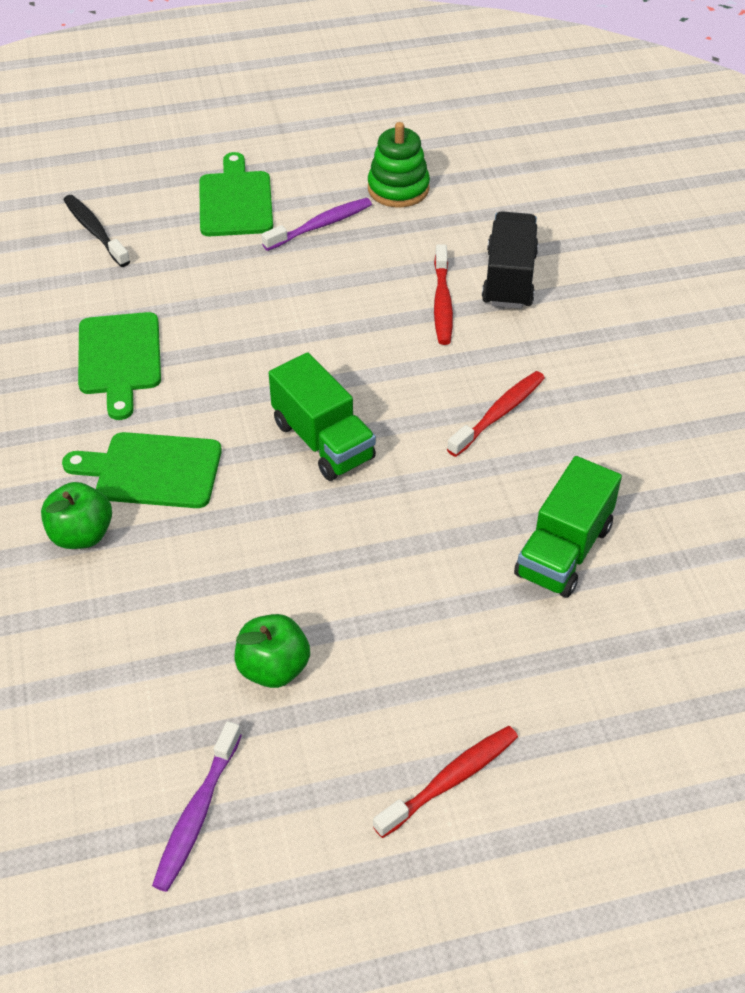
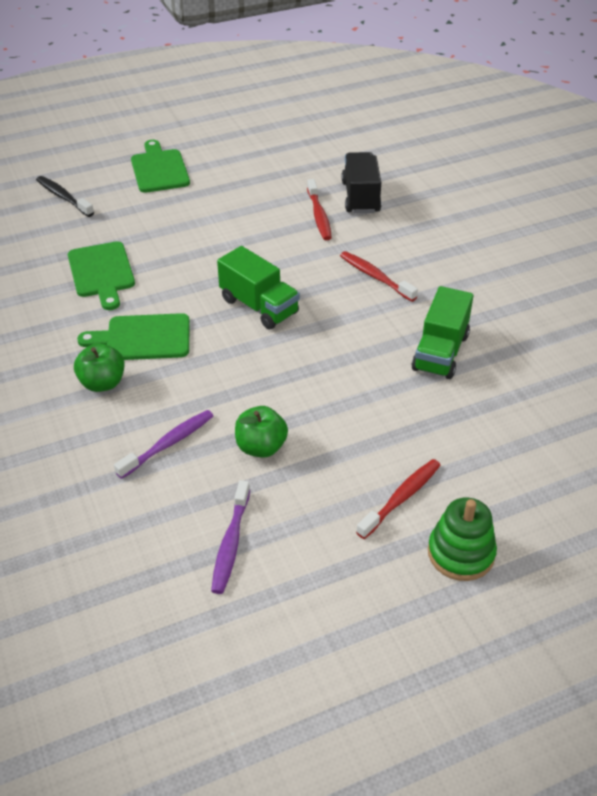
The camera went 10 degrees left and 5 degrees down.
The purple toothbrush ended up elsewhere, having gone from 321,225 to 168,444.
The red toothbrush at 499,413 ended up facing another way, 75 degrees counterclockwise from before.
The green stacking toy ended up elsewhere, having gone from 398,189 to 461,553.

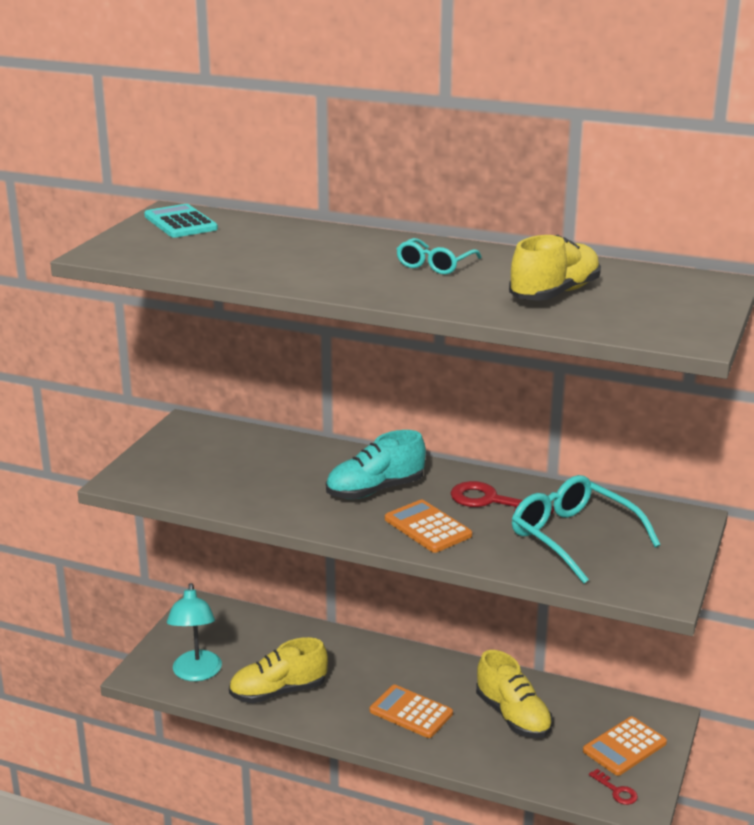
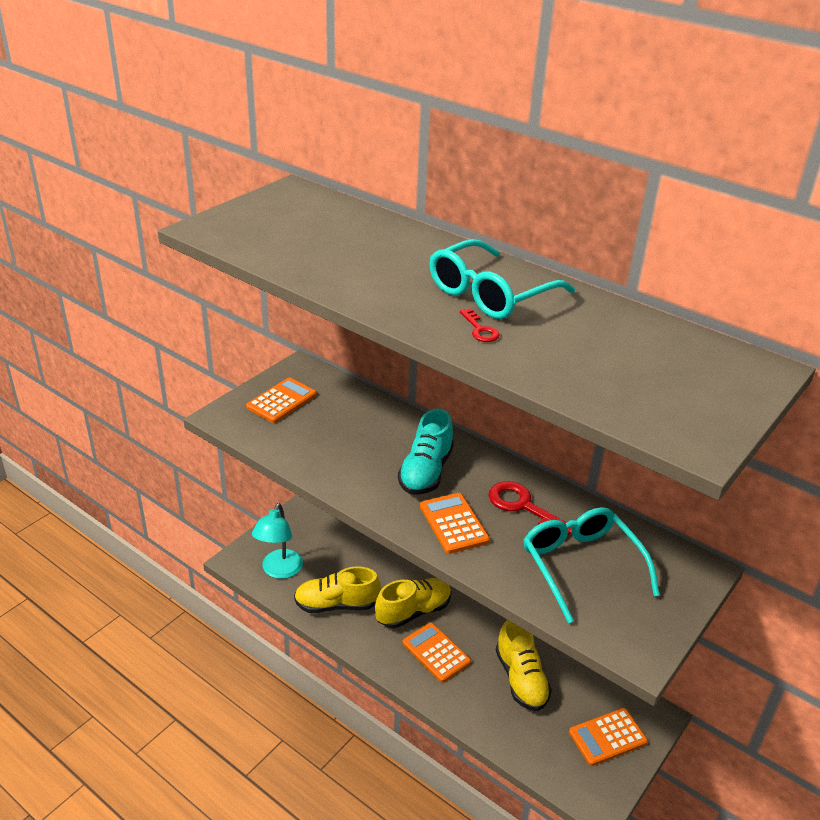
The camera went 15 degrees right and 10 degrees up.
The second view gained the orange calculator at 281,401.
The yellow shoe ended up elsewhere, having gone from 554,294 to 413,611.
The turquoise shoe at 375,490 ended up facing another way, 60 degrees counterclockwise from before.
The size of the turquoise glasses at 435,265 changed by a factor of 1.72.
The red key ended up elsewhere, having gone from 616,791 to 480,330.
The second view lost the turquoise calculator at 180,223.

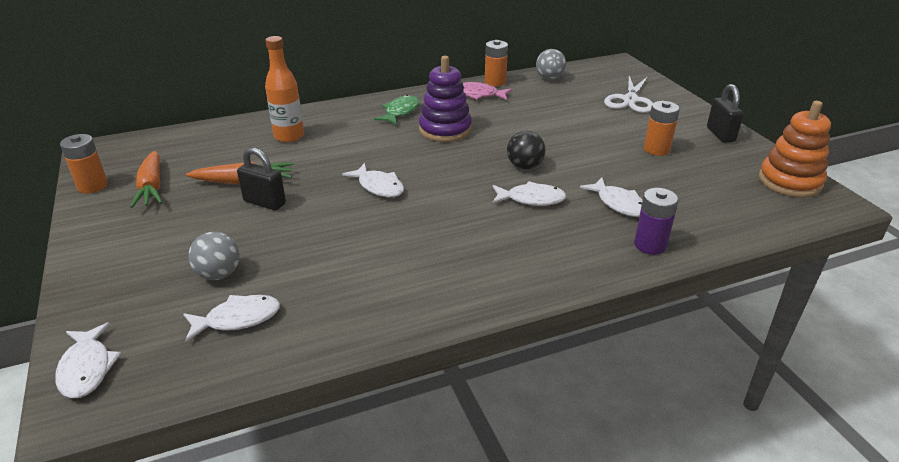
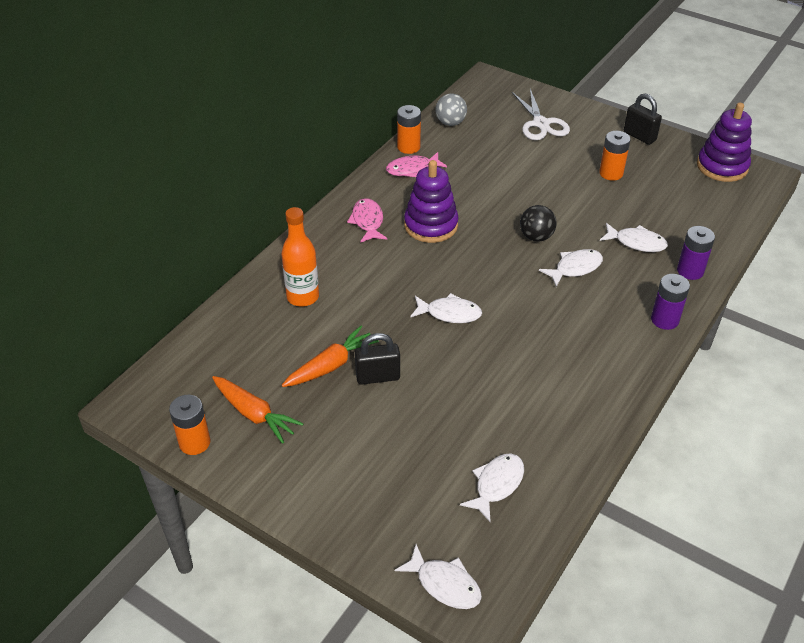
The camera went 35 degrees left and 10 degrees up.
What was the green fish at 400,112 turned into the pink fish at 368,221.
The second view gained the purple battery at 664,320.
What was the orange stacking toy at 789,181 turned into the purple stacking toy at 722,166.
The second view lost the grey ball at 219,274.

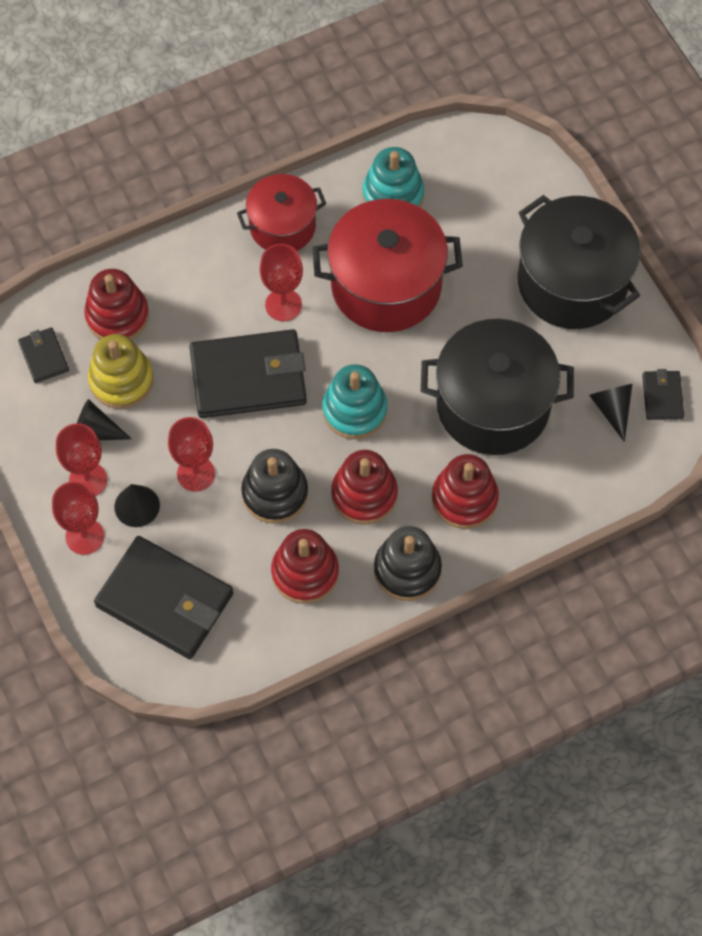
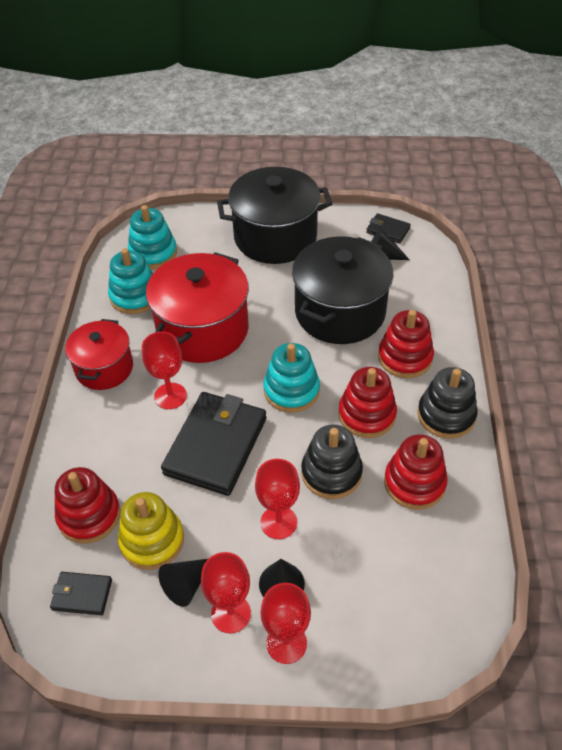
The camera went 60 degrees left and 15 degrees down.
The second view gained the turquoise stacking toy at 153,253.
The second view lost the black wallet at 165,600.

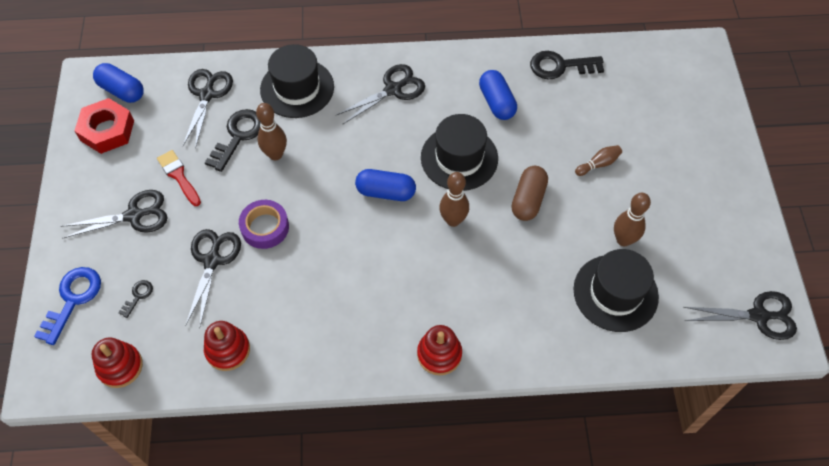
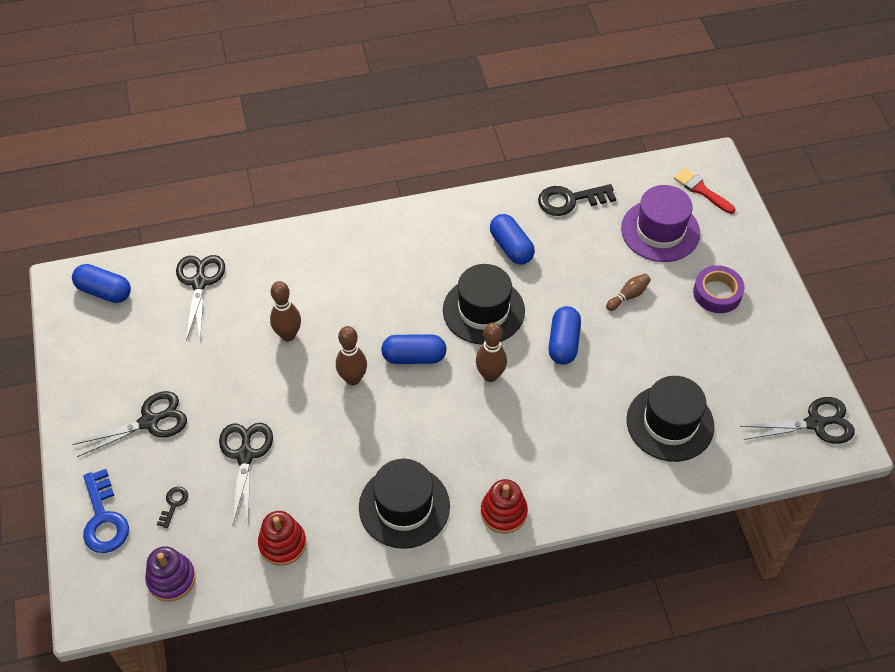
The camera went 10 degrees left and 5 degrees down.
The blue key at 73,299 ended up facing another way, 150 degrees clockwise from before.
What was the red stacking toy at 120,366 turned into the purple stacking toy at 171,579.
The brown bowling pin ended up elsewhere, having gone from 623,240 to 353,378.
The black hat ended up elsewhere, having gone from 297,88 to 404,506.
What was the brown capsule at 528,200 turned into the blue capsule at 563,343.
The second view gained the purple hat at 660,231.
The red brush ended up elsewhere, having gone from 179,176 to 701,190.
The purple tape ended up elsewhere, having gone from 265,227 to 717,293.
The second view lost the red nut at 107,130.
The second view lost the black key at 238,136.
The second view lost the black scissors at 393,90.

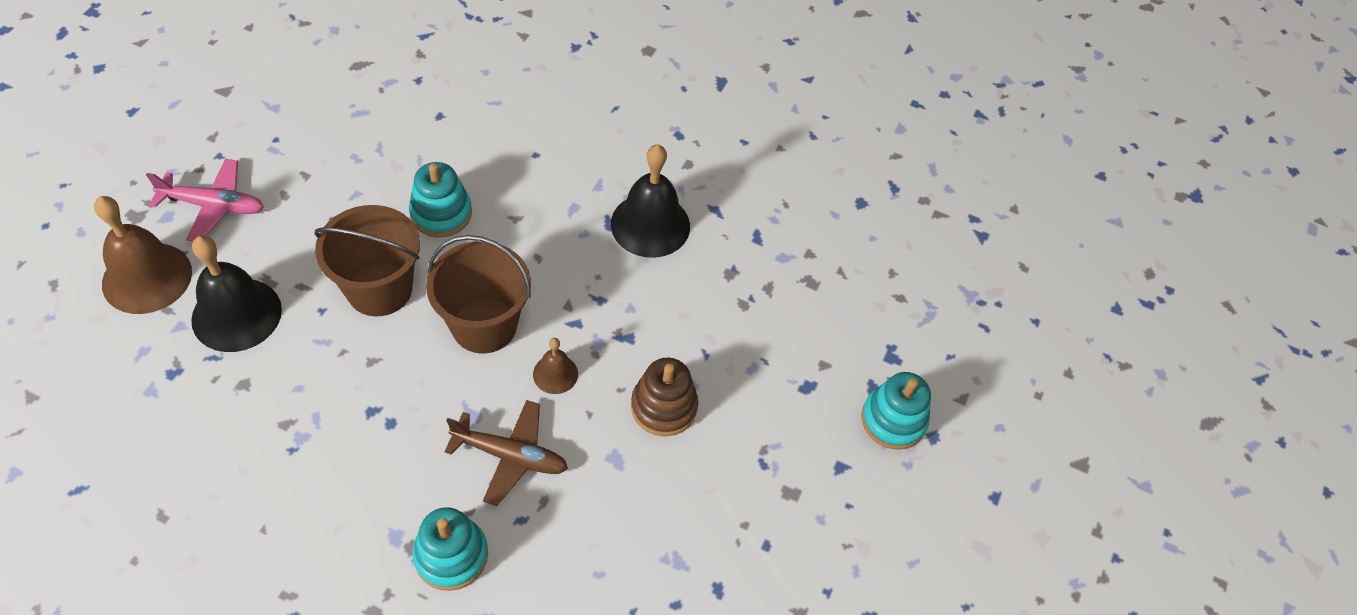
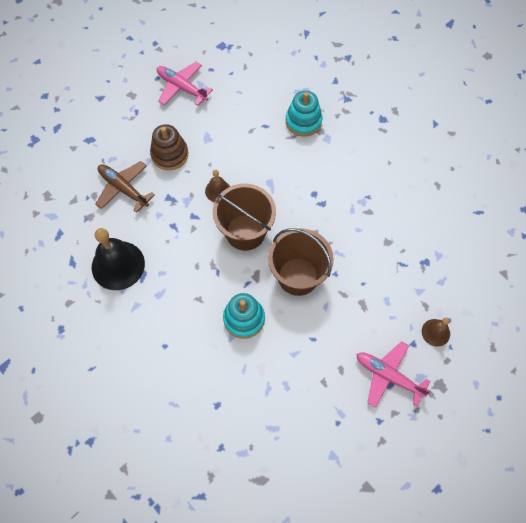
The camera went 150 degrees left and 10 degrees up.
The brown plane ended up elsewhere, having gone from 510,456 to 123,188.
The second view gained the pink plane at 182,87.
The size of the brown bell at 147,277 changed by a factor of 0.52.
The second view lost the black bell at 236,314.
The second view lost the turquoise stacking toy at 893,420.

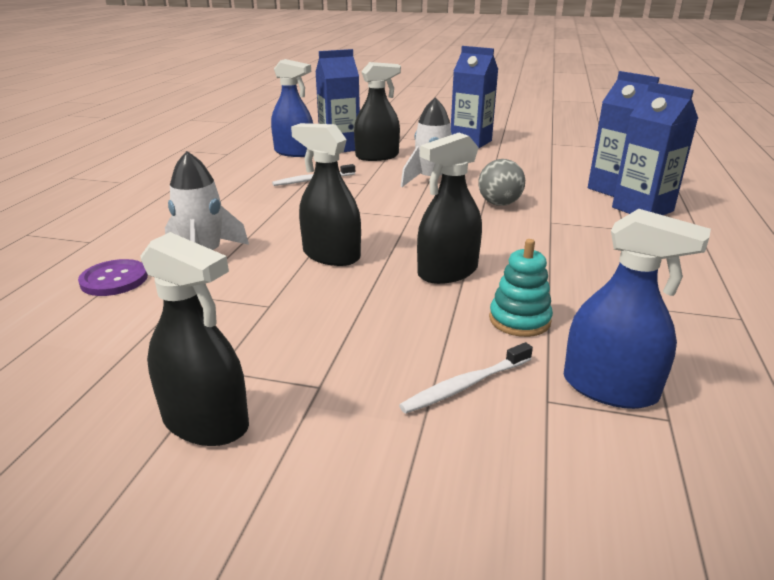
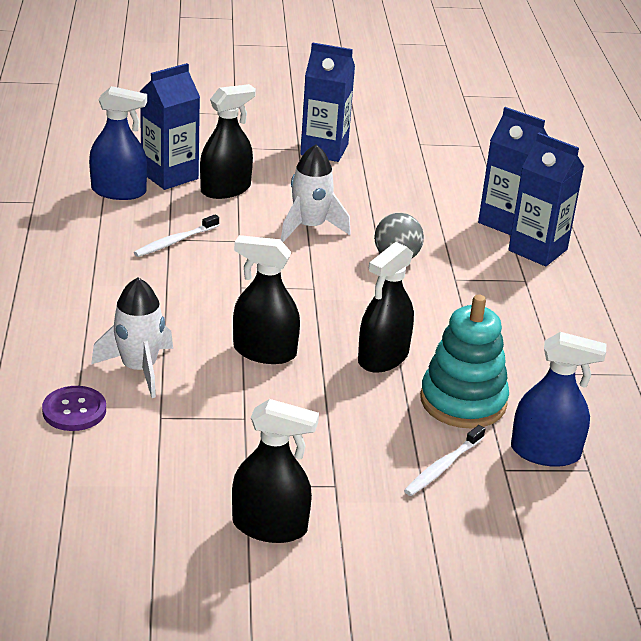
The camera went 20 degrees left and 5 degrees up.
The size of the turquoise stacking toy at 519,320 changed by a factor of 1.67.

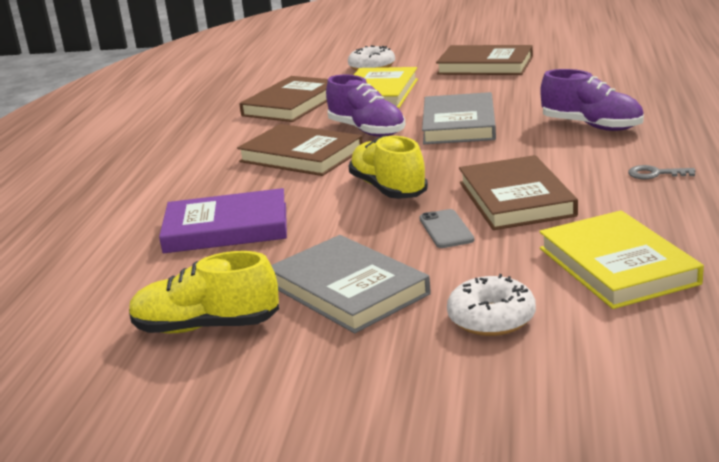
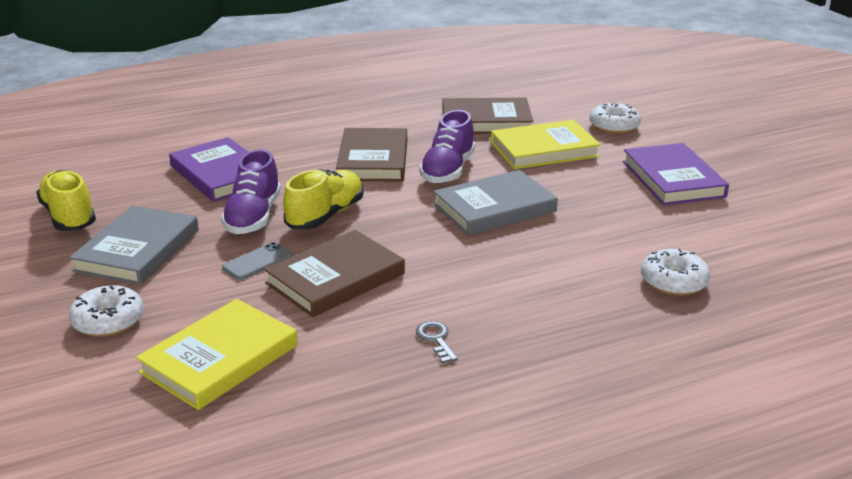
The camera went 55 degrees right and 5 degrees up.
The purple shoe ended up elsewhere, having gone from 591,126 to 253,217.
What was the brown book at 485,65 turned into the purple book at 673,179.
The second view gained the white donut at 673,281.

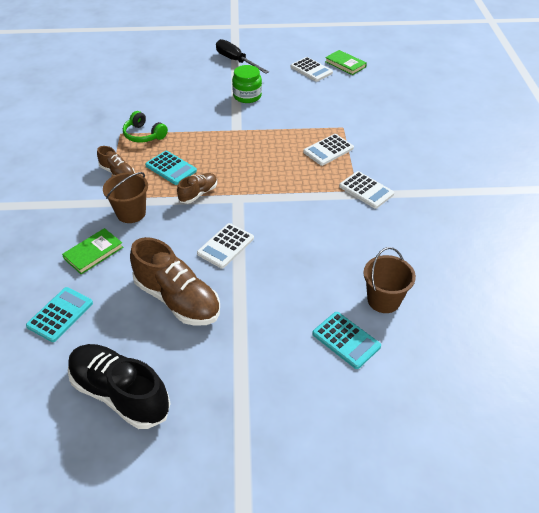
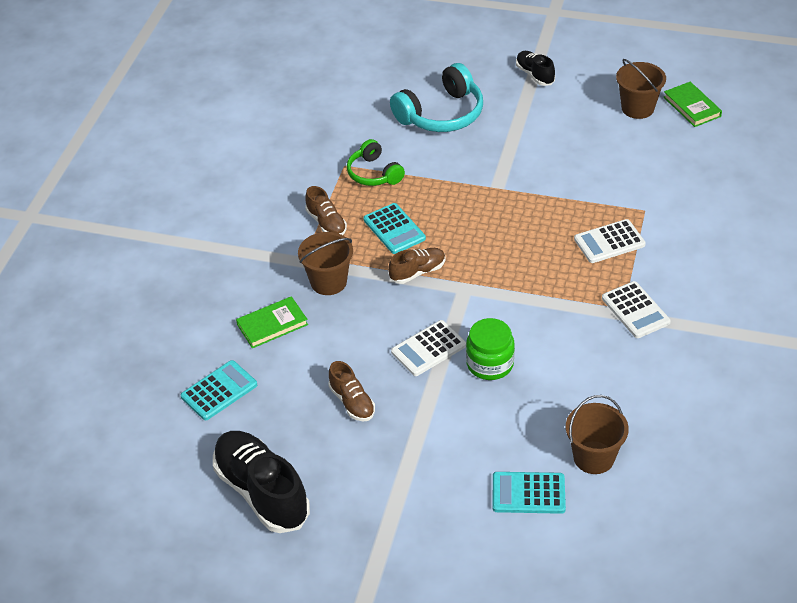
The camera went 20 degrees right and 0 degrees up.
The size of the brown shoe at 177,299 changed by a factor of 0.52.
The second view gained the turquoise headphones at 441,114.
The green jar ended up elsewhere, having gone from 247,96 to 490,364.
The turquoise calculator at 346,340 ended up facing another way, 120 degrees clockwise from before.
Where the black screwdriver stood at 236,61, the black shoe came to stand at 534,75.
Where the white calculator stood at 311,70, the brown bucket came to stand at 637,108.

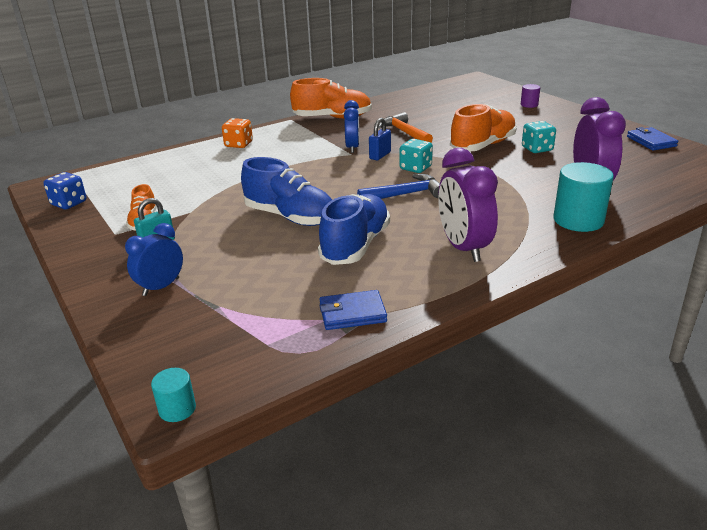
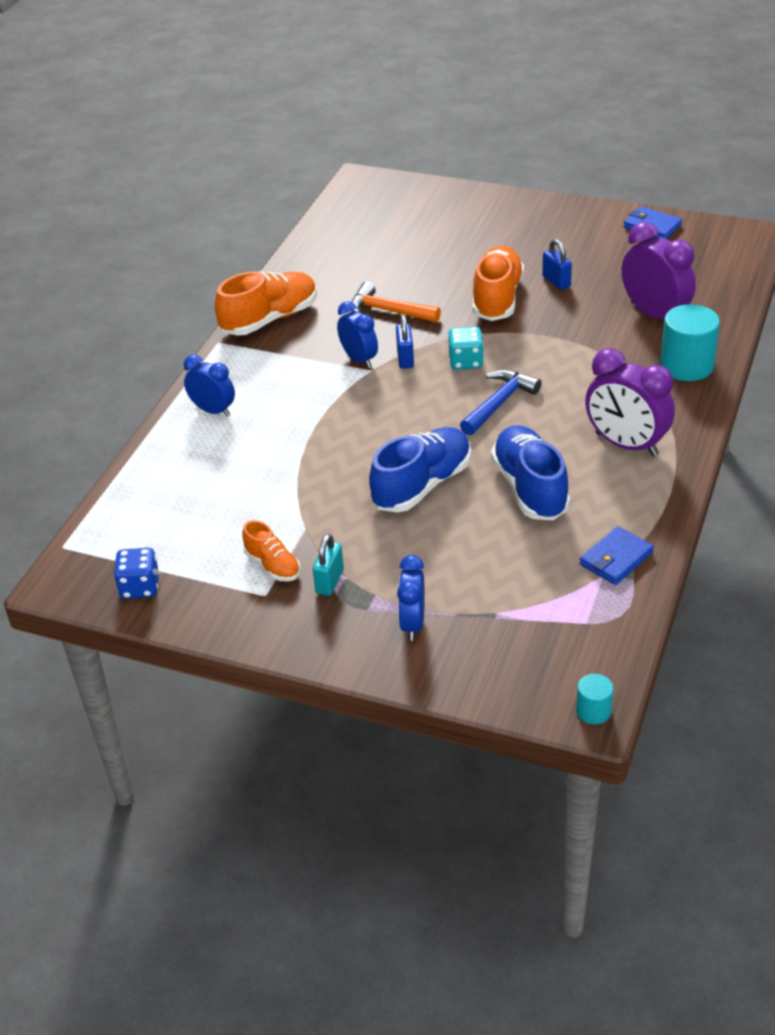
The camera went 35 degrees left and 10 degrees up.
Where the orange dice stood at 239,144, the blue clock came to stand at 213,411.
The blue shoe at 290,217 ended up facing another way, 45 degrees counterclockwise from before.
Where the turquoise dice stood at 537,149, the blue padlock came to stand at 556,281.
The second view lost the purple cylinder at 529,105.

